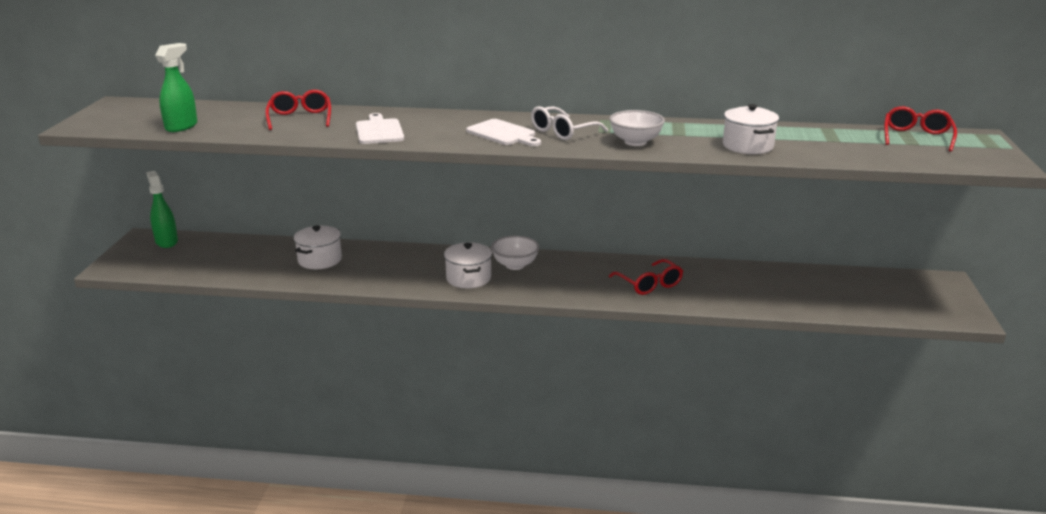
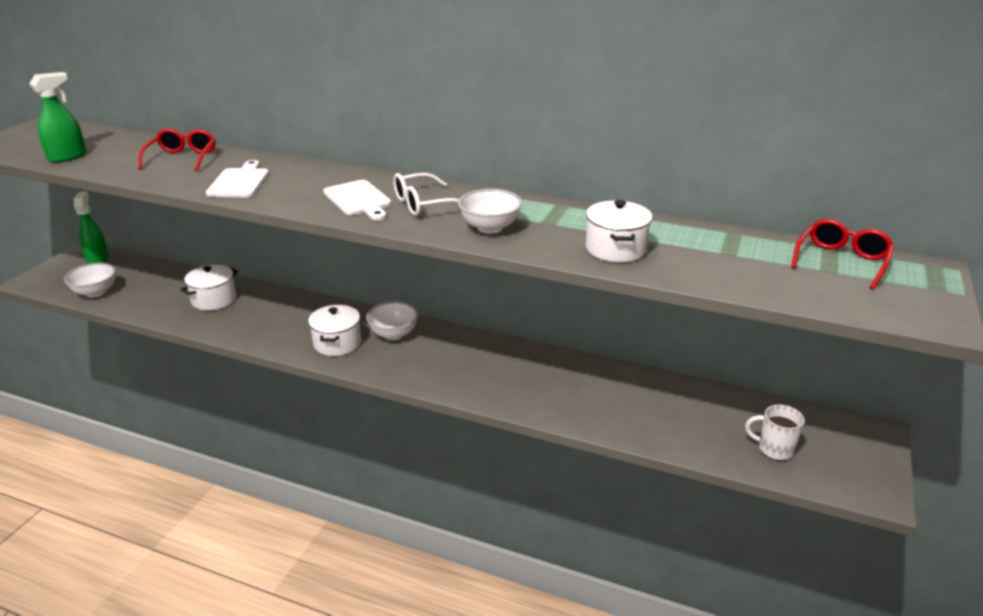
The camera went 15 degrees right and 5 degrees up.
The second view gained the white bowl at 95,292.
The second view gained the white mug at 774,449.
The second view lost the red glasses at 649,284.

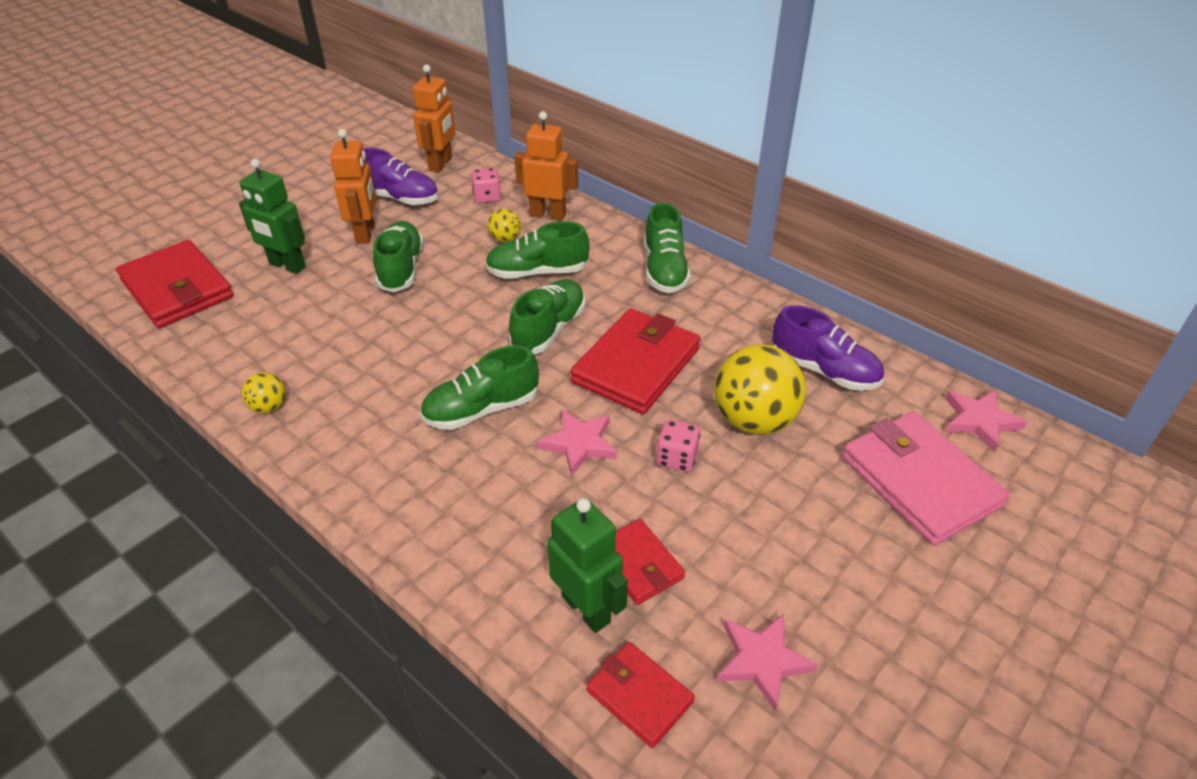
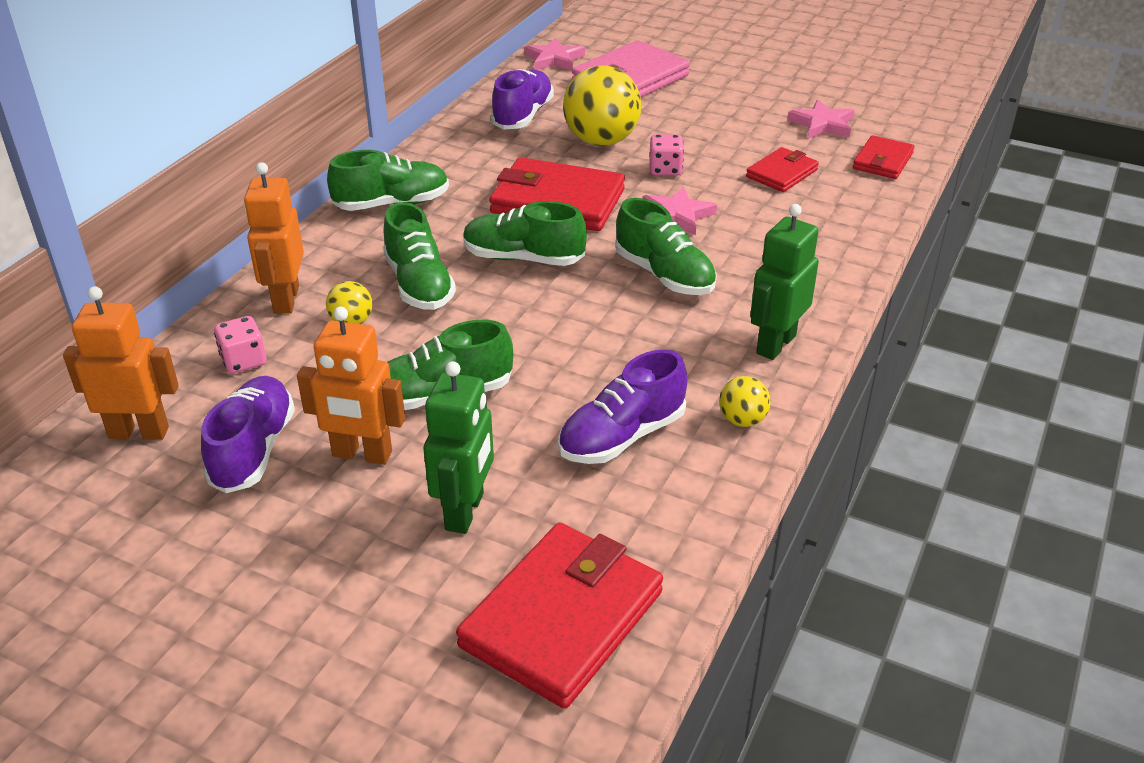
The camera went 105 degrees left and 5 degrees down.
The orange robot at 366,233 ended up facing another way, 150 degrees counterclockwise from before.
The second view gained the purple shoe at 622,437.
The green robot ended up elsewhere, having gone from 586,608 to 775,344.

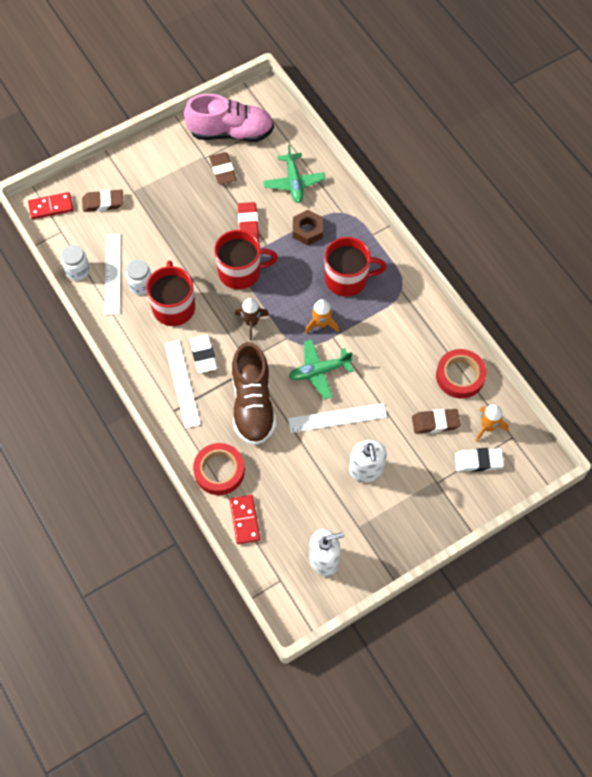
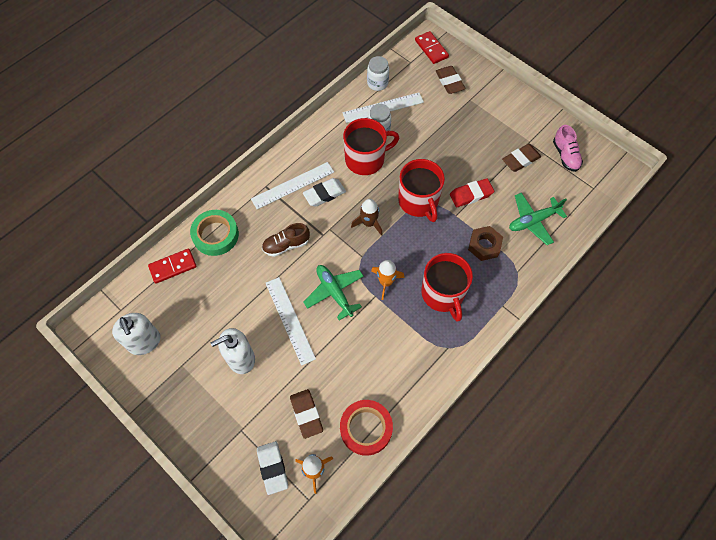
The camera went 75 degrees right and 0 degrees up.
What was the red tape at 219,471 turned into the green tape at 215,235.
The size of the brown shoe at 253,404 changed by a factor of 0.54.
The size of the pink shoe at 231,132 changed by a factor of 0.54.

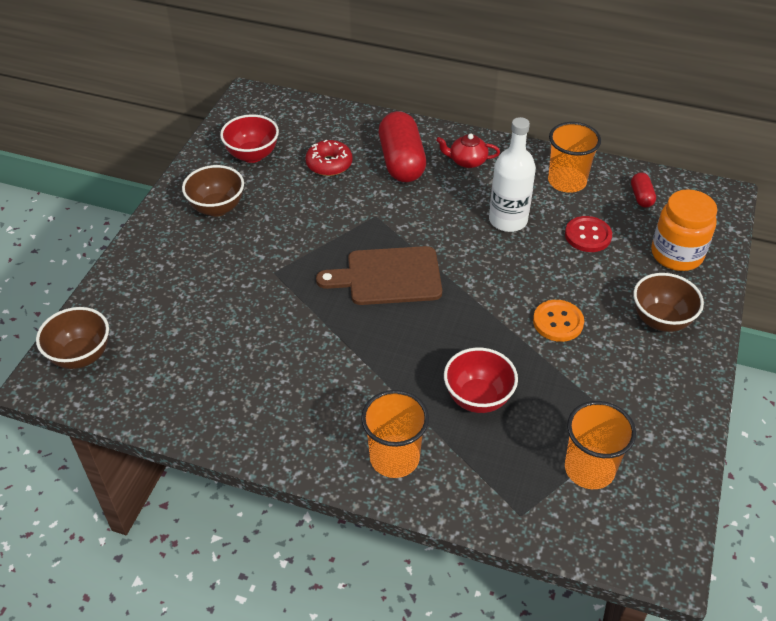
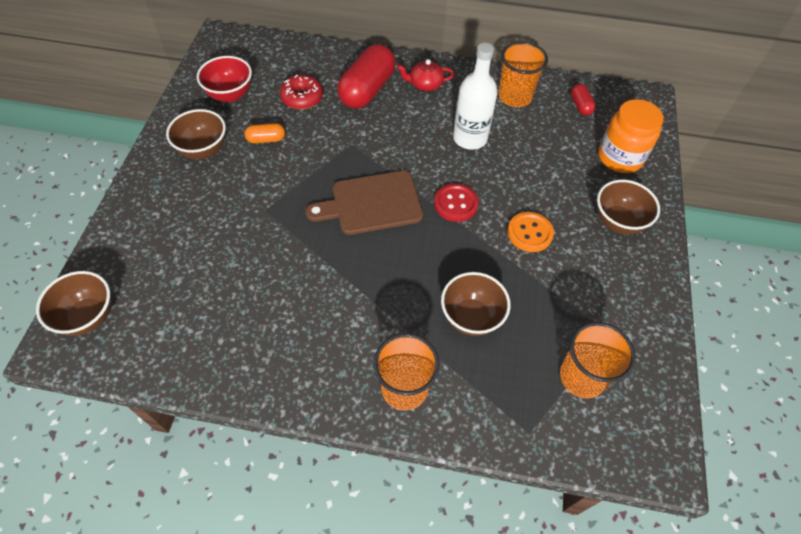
The camera went 10 degrees left and 10 degrees up.
The second view gained the orange capsule at 266,139.
The red capsule at 401,162 ended up facing another way, 45 degrees clockwise from before.
The red button ended up elsewhere, having gone from 588,235 to 456,204.
What was the red bowl at 478,398 turned into the brown bowl at 471,317.

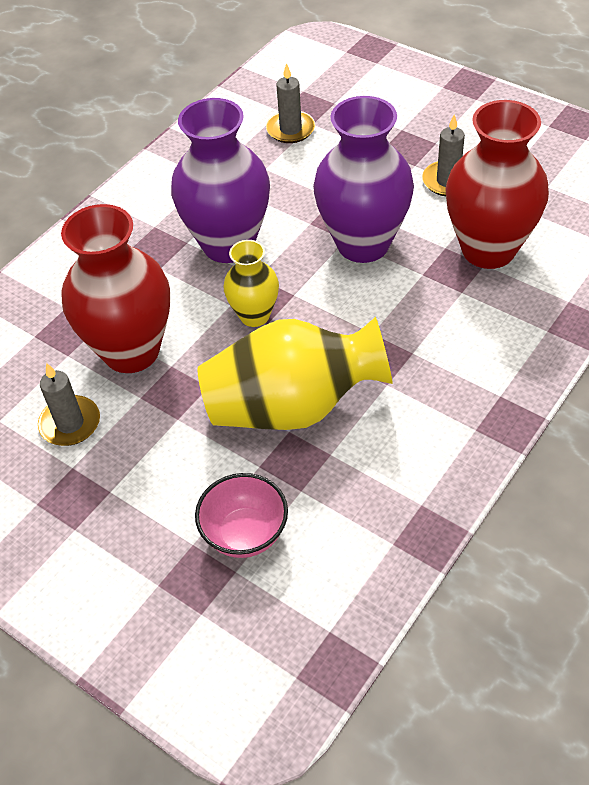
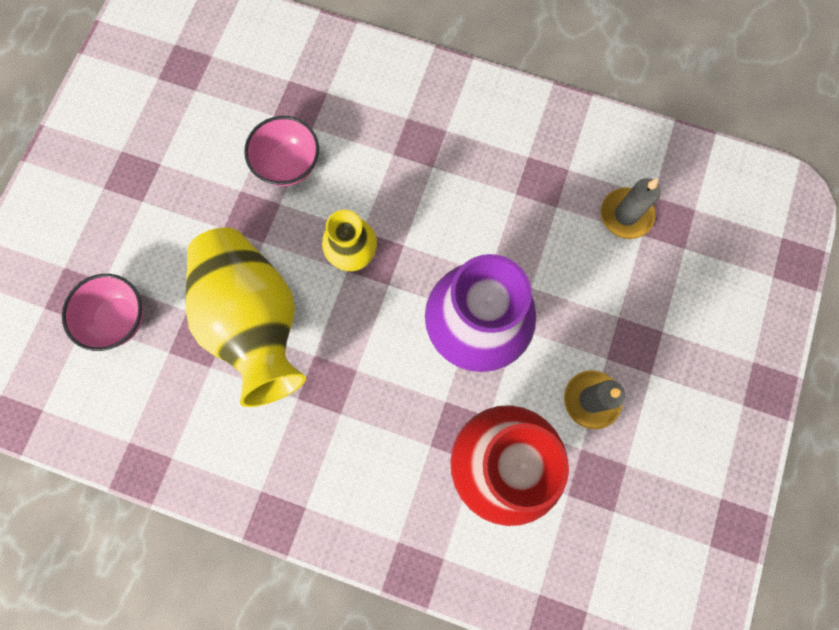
The camera went 70 degrees right and 25 degrees up.
Where the red vase stood at 131,351, the pink bowl came to stand at 288,165.
The second view lost the grey candle at 70,423.
The second view lost the purple vase at 228,244.

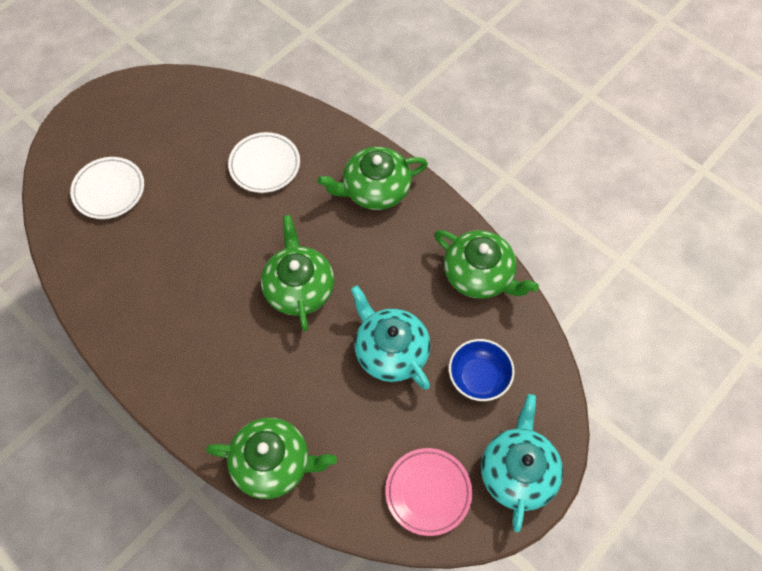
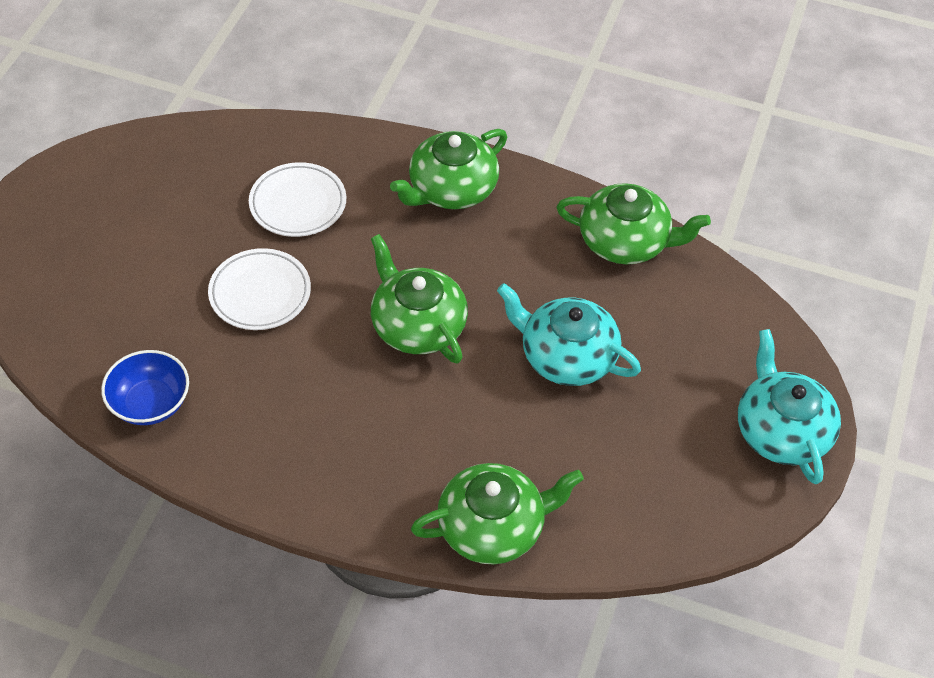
The camera went 25 degrees left and 10 degrees down.
The blue bowl ended up elsewhere, having gone from 478,377 to 150,403.
The white plate ended up elsewhere, having gone from 109,190 to 260,293.
The second view lost the pink plate at 428,492.

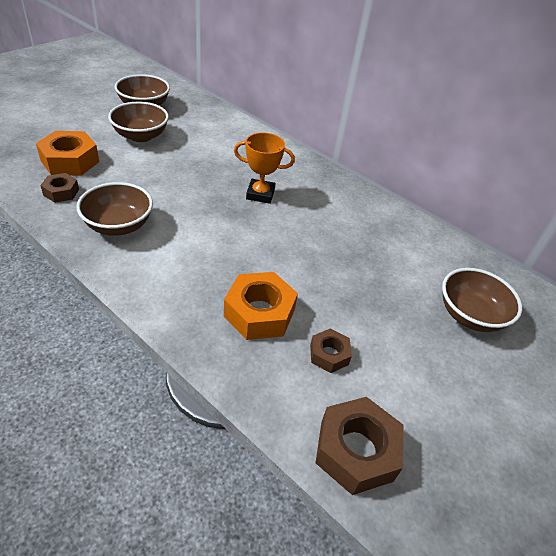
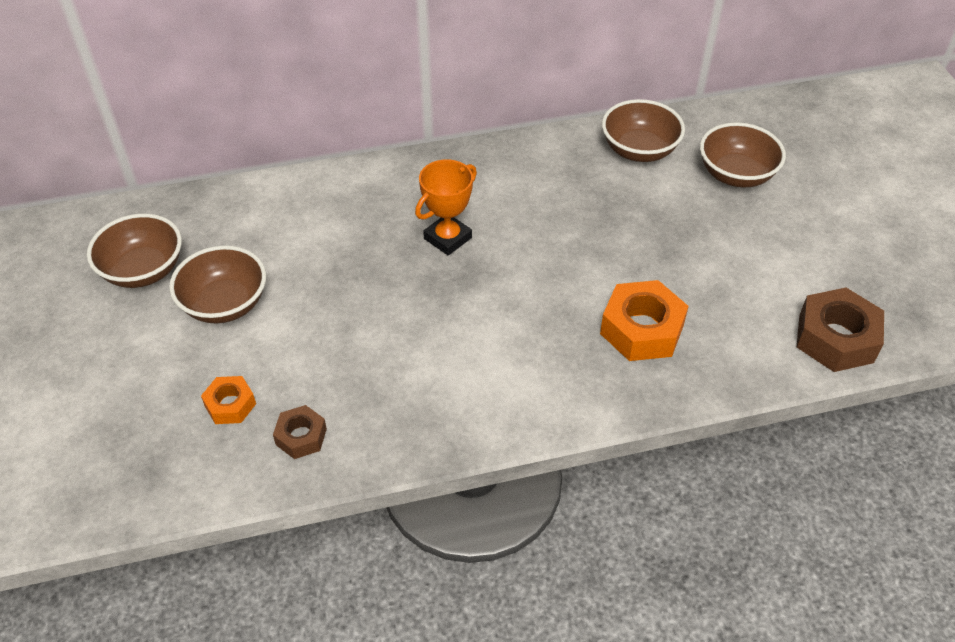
The camera went 50 degrees left and 5 degrees up.
The size of the orange nut at 70,161 changed by a factor of 0.56.
The brown bowl ended up elsewhere, having gone from 119,225 to 639,150.
The second view lost the brown nut at 329,354.

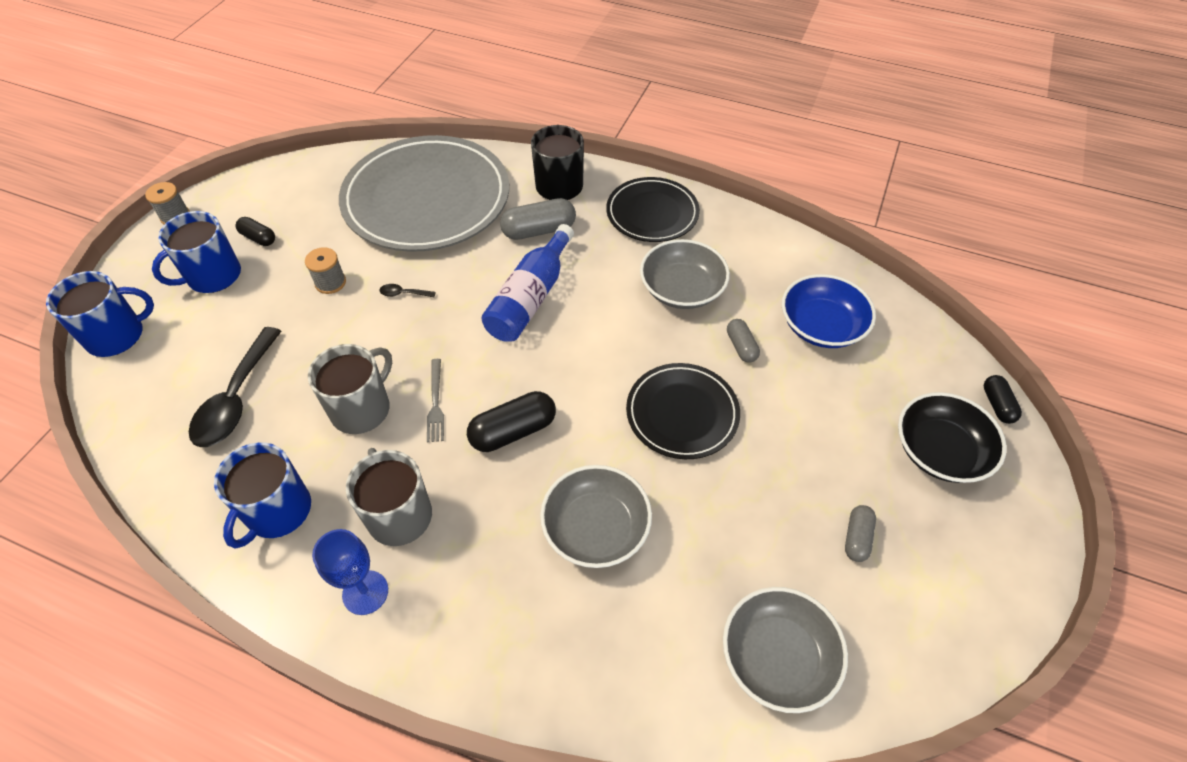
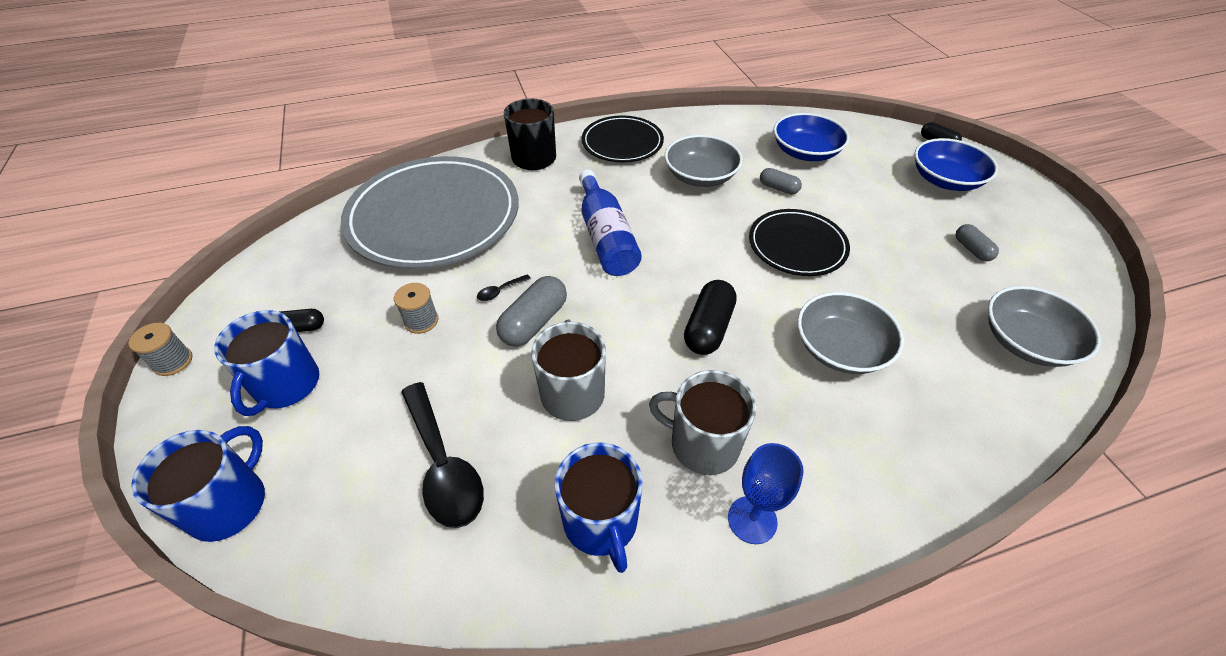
The camera went 40 degrees left and 5 degrees down.
The grey capsule ended up elsewhere, having gone from 539,230 to 534,322.
What was the black bowl at 940,451 turned into the blue bowl at 945,180.
The second view lost the grey fork at 435,403.

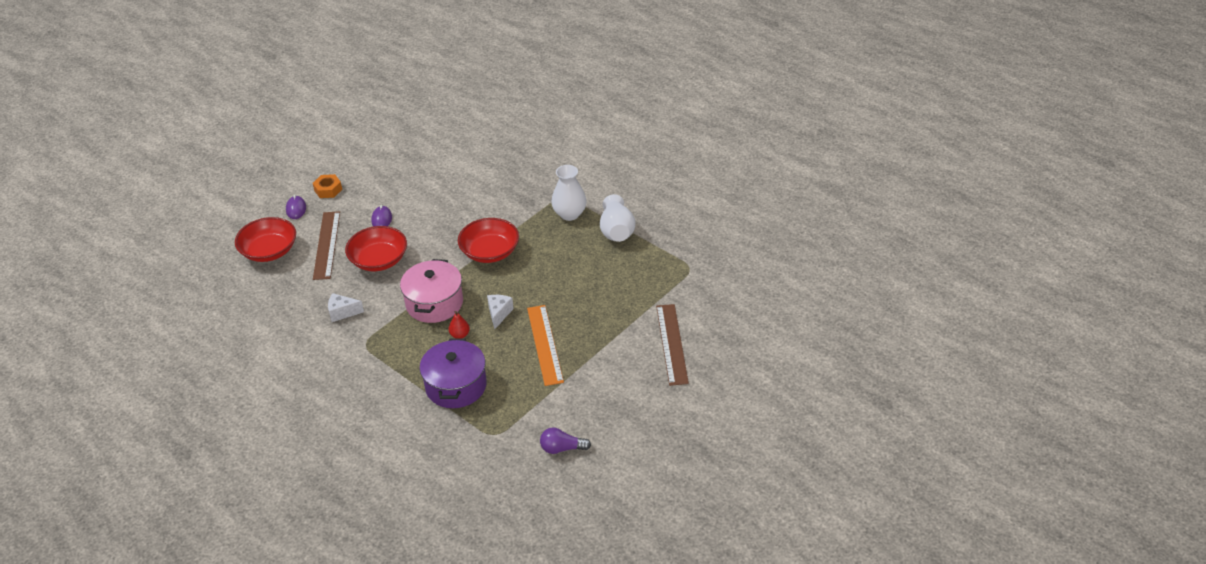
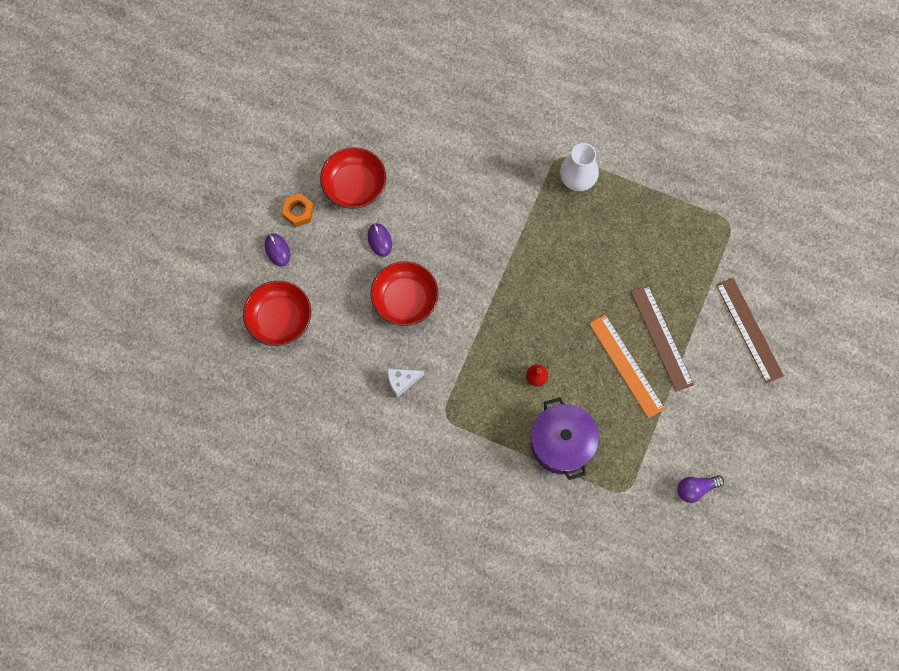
The camera went 20 degrees left and 30 degrees up.
The red bowl ended up elsewhere, having gone from 490,252 to 354,185.
The brown ruler ended up elsewhere, having gone from 327,245 to 661,337.
The second view lost the pink pot at 434,303.
The second view lost the white cheese at 499,314.
The second view lost the white vase at 617,231.

